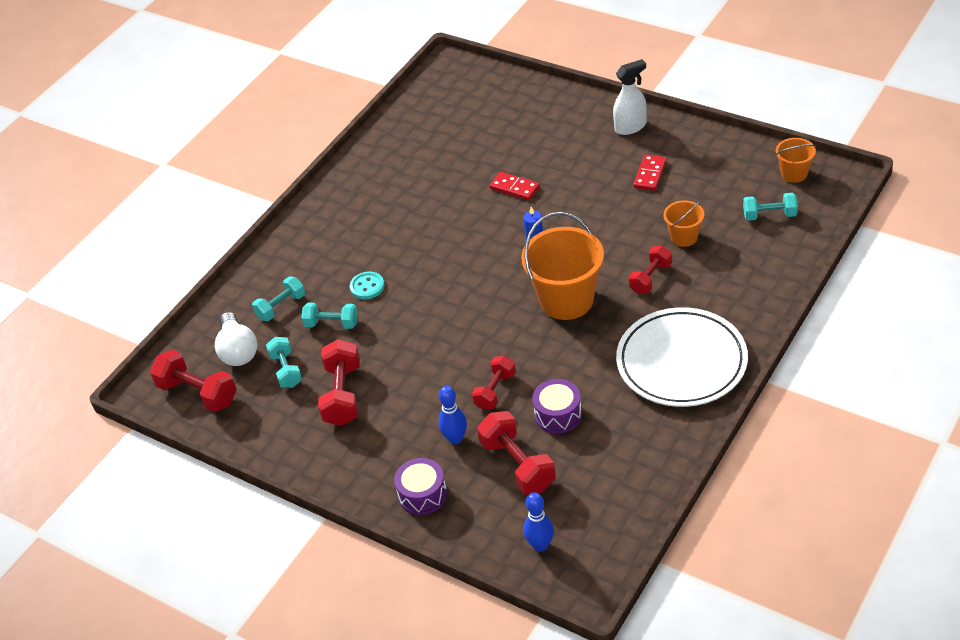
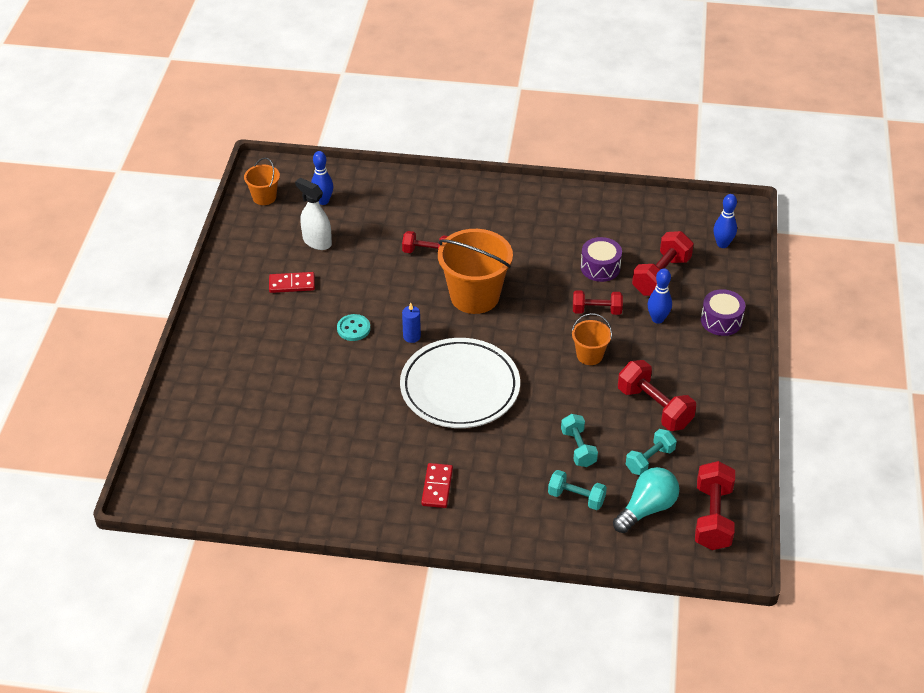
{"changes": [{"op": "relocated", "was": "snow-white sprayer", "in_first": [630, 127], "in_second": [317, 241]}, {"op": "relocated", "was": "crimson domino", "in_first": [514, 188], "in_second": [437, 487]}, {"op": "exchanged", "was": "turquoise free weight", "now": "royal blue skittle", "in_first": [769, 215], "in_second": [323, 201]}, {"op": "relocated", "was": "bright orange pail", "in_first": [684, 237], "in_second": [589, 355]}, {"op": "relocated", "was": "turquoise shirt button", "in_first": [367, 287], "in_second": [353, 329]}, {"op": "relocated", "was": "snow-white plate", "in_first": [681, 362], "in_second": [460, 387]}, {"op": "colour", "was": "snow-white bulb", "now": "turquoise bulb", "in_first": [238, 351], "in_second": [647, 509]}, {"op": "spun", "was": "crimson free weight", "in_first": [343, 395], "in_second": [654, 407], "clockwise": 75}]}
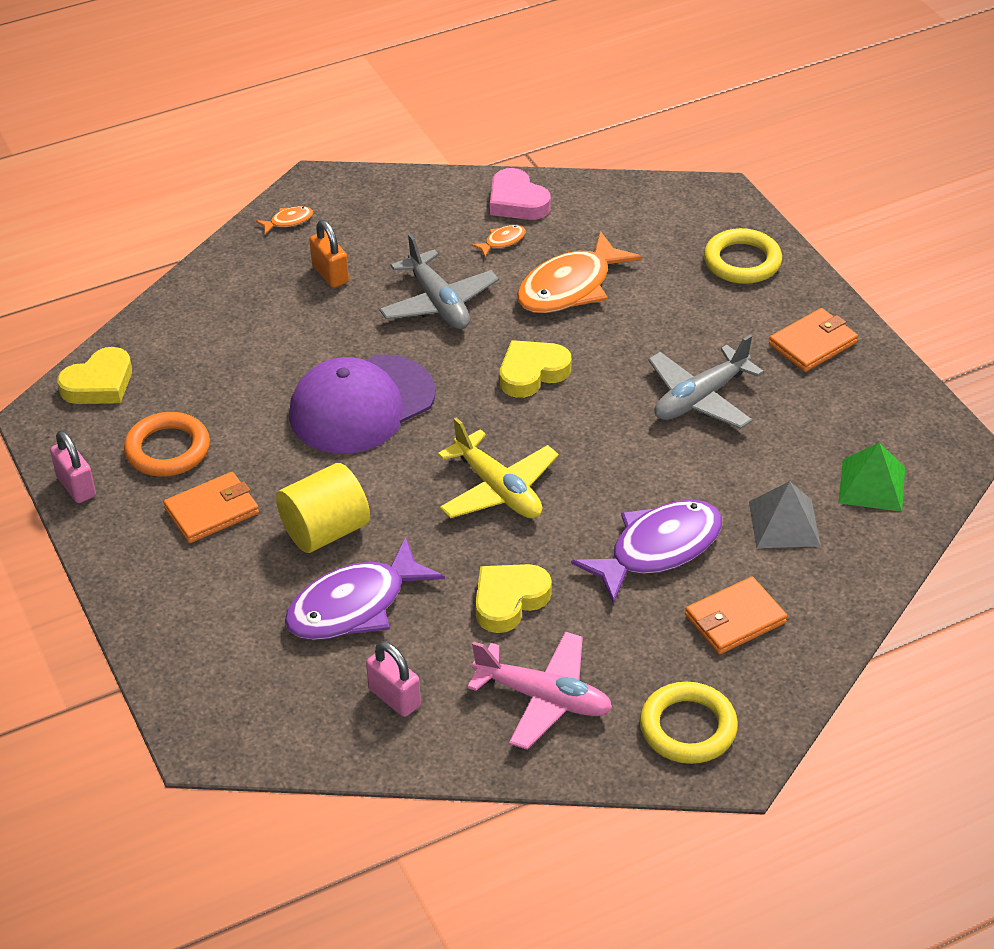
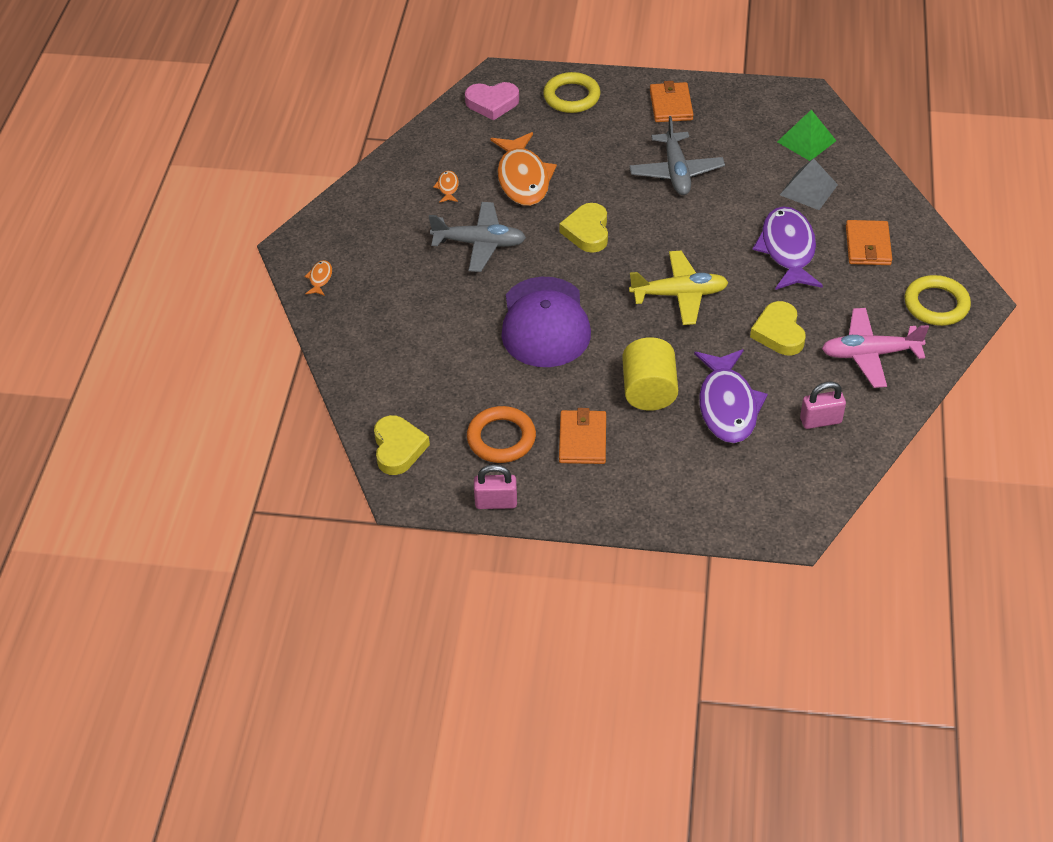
{"changes": [{"op": "relocated", "was": "pink heart shape", "in_first": [517, 201], "in_second": [492, 103]}, {"op": "missing", "was": "bright orange lock", "in_first": [330, 274]}, {"op": "spun", "was": "pink toy plane", "in_first": [543, 698], "in_second": [870, 354], "clockwise": -150}]}
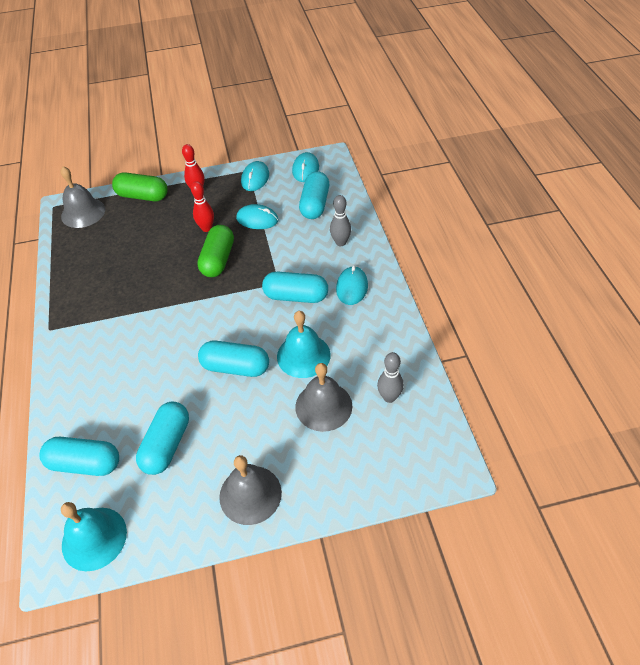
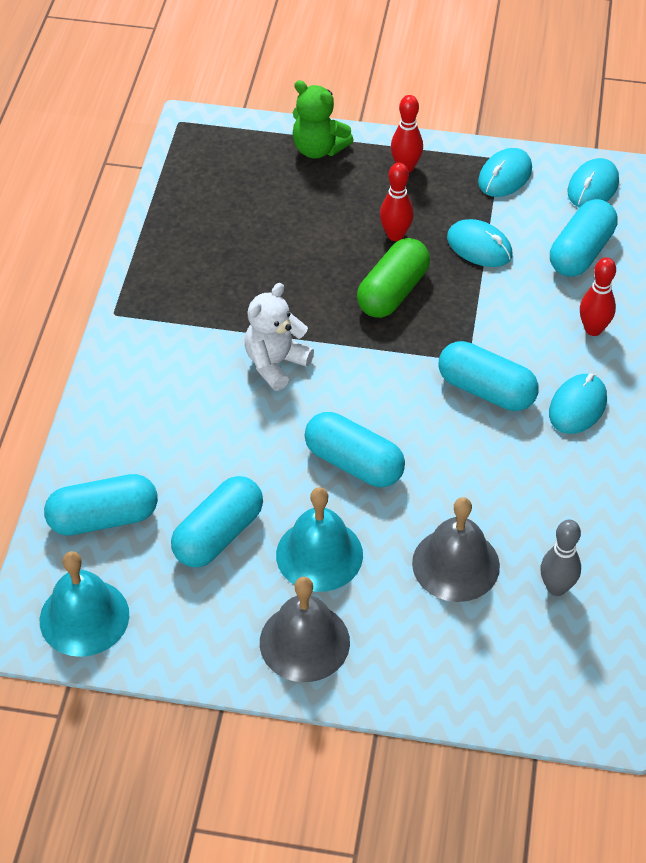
{"changes": [{"op": "missing", "was": "grey hand bell", "in_first": [83, 212]}, {"op": "exchanged", "was": "green pill shape", "now": "green teddy bear", "in_first": [143, 196], "in_second": [318, 149]}, {"op": "colour", "was": "grey skittle", "now": "crimson skittle", "in_first": [340, 242], "in_second": [593, 329]}, {"op": "relocated", "was": "turquoise hand bell", "in_first": [303, 355], "in_second": [319, 554]}, {"op": "spun", "was": "turquoise pill shape", "in_first": [85, 463], "in_second": [103, 518], "clockwise": -45}, {"op": "appeared", "now": "snow-white teddy bear", "in_second": [275, 364]}]}
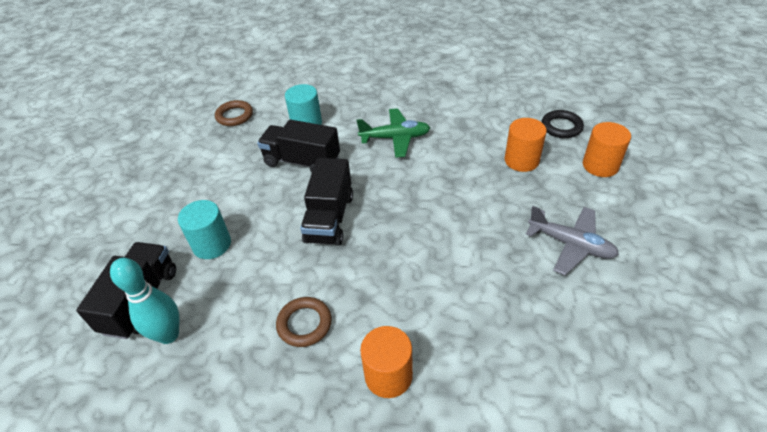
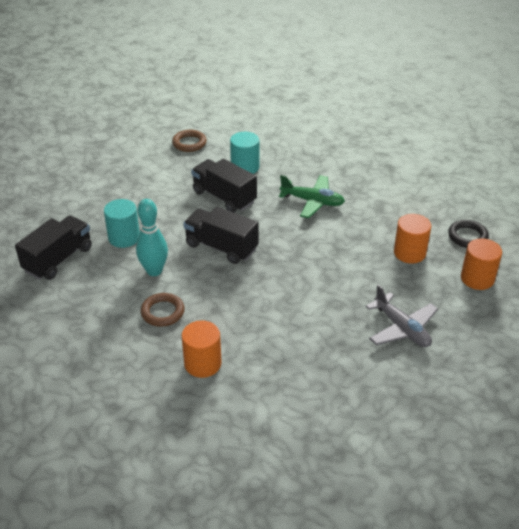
{"changes": [{"op": "spun", "was": "jet-black truck", "in_first": [329, 218], "in_second": [221, 247], "clockwise": 90}, {"op": "relocated", "was": "turquoise skittle", "in_first": [168, 335], "in_second": [154, 271]}]}
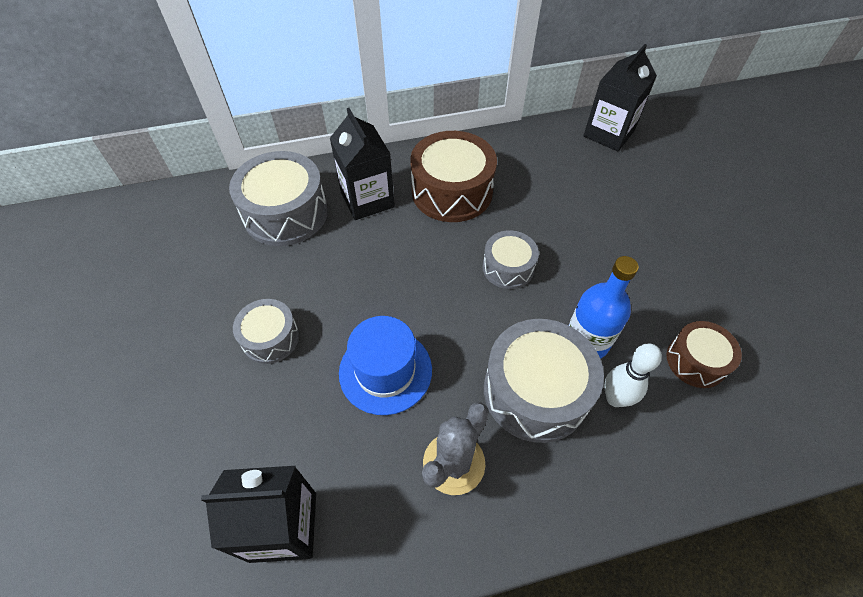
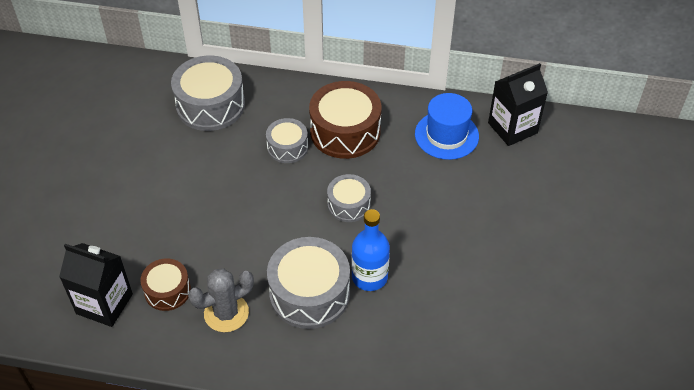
{"changes": [{"op": "missing", "was": "jet-black juice carton", "in_first": [367, 200]}, {"op": "relocated", "was": "grey drum", "in_first": [270, 338], "in_second": [287, 147]}, {"op": "relocated", "was": "royal blue tall hat", "in_first": [385, 371], "in_second": [446, 135]}, {"op": "relocated", "was": "brown drum", "in_first": [696, 361], "in_second": [167, 291]}, {"op": "missing", "was": "snow-white skittle", "in_first": [615, 398]}]}
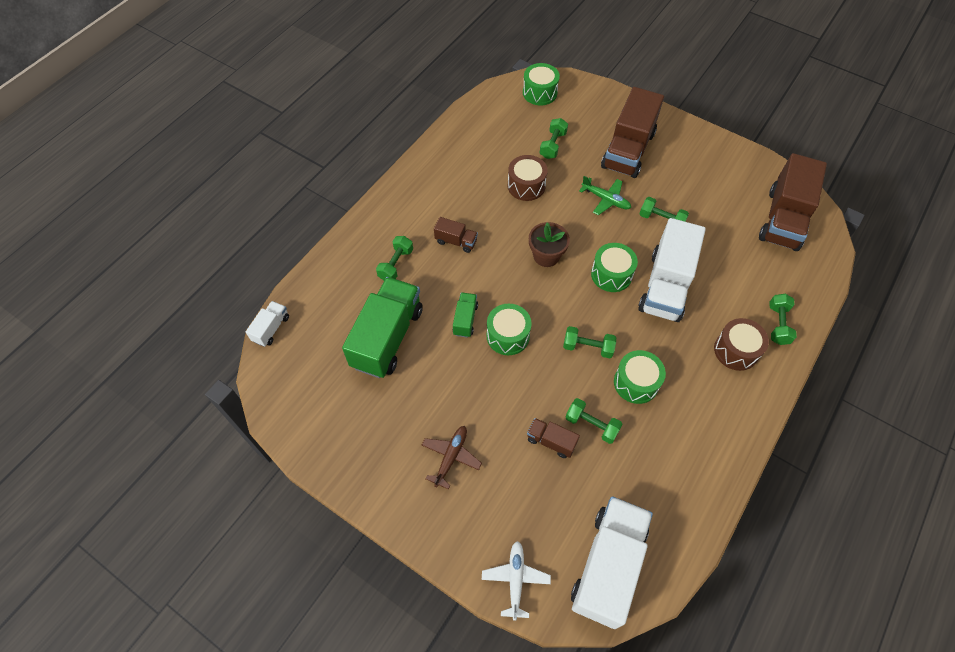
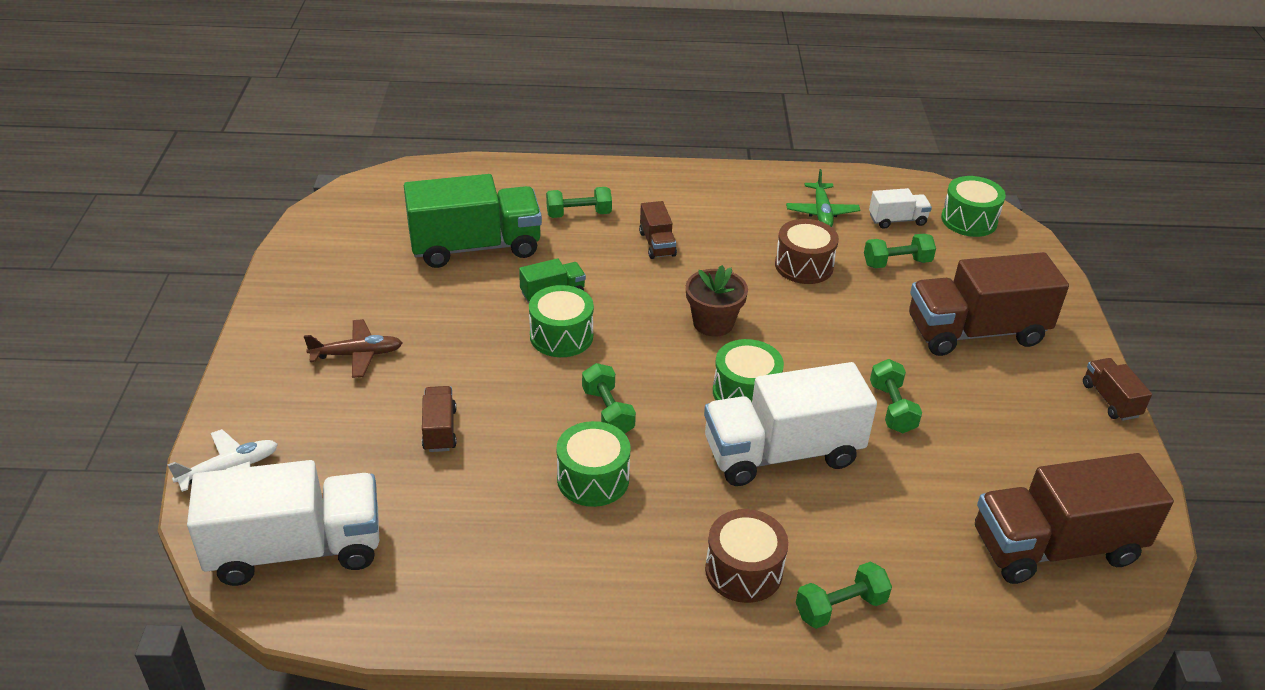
{"changes": [{"op": "relocated", "was": "green toy plane", "in_first": [606, 200], "in_second": [821, 212]}, {"op": "relocated", "was": "snow-white truck", "in_first": [271, 329], "in_second": [897, 220]}, {"op": "missing", "was": "green free weight", "in_first": [591, 425]}, {"op": "appeared", "now": "brown truck", "in_second": [1110, 400]}]}
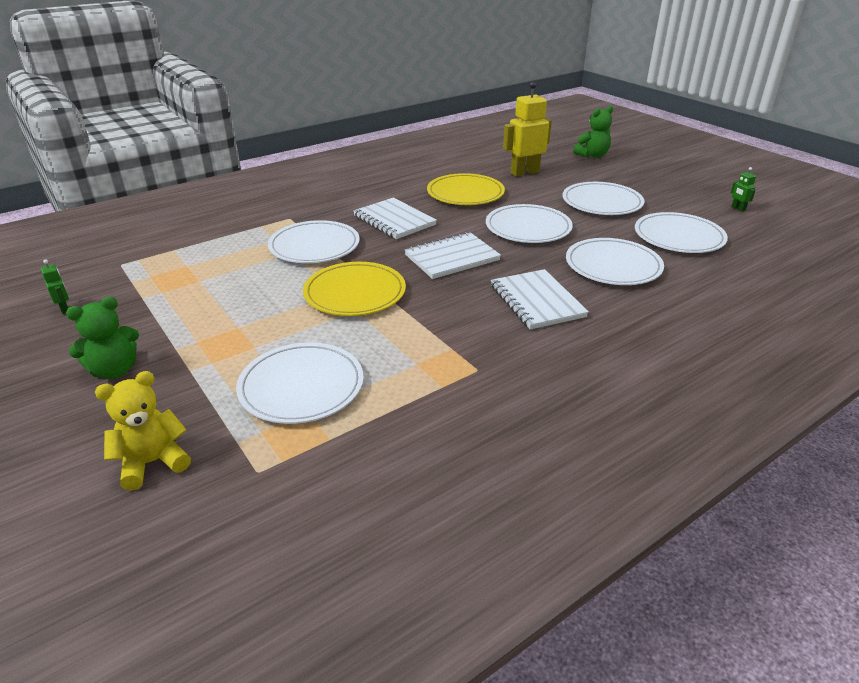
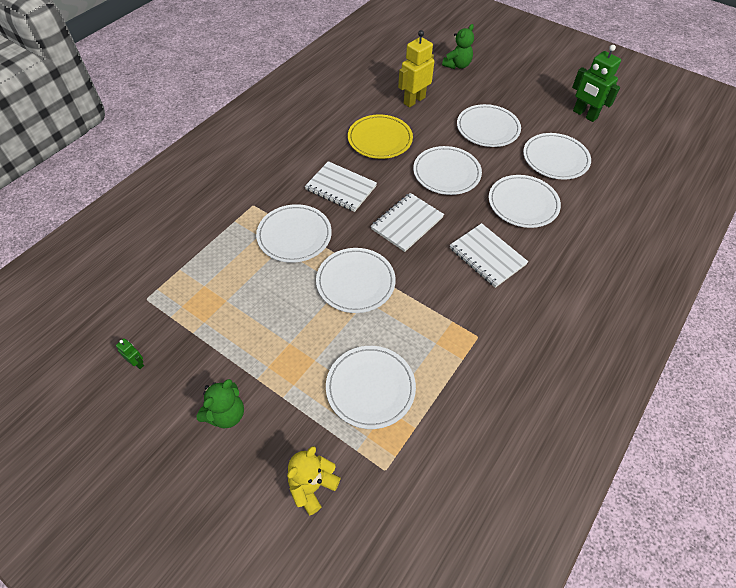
{"changes": [{"op": "size", "was": "green robot", "in_first": [738, 209], "in_second": [584, 115], "ratio": 2.26}, {"op": "colour", "was": "bright yellow plate", "now": "snow-white plate", "in_first": [355, 293], "in_second": [355, 282]}]}
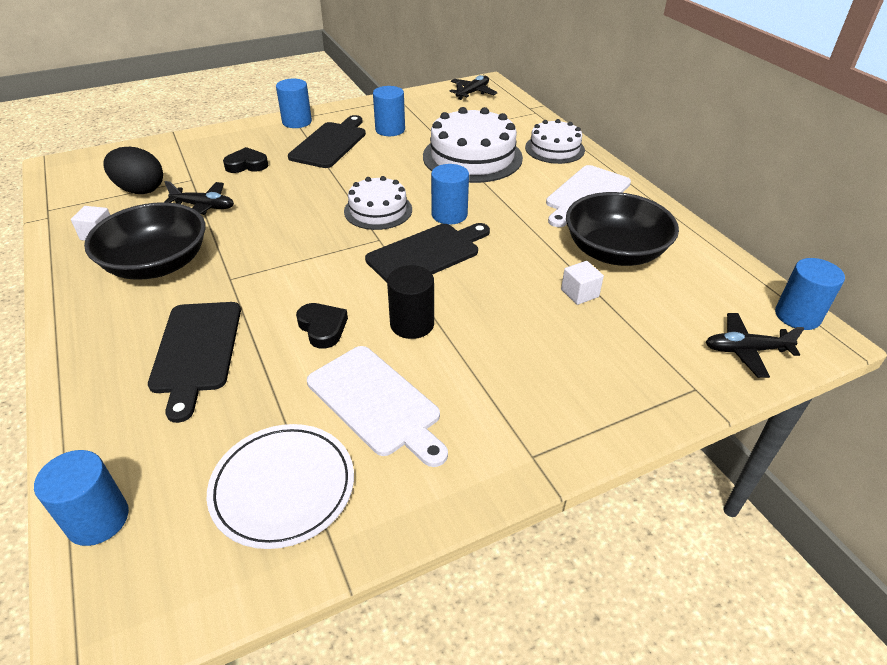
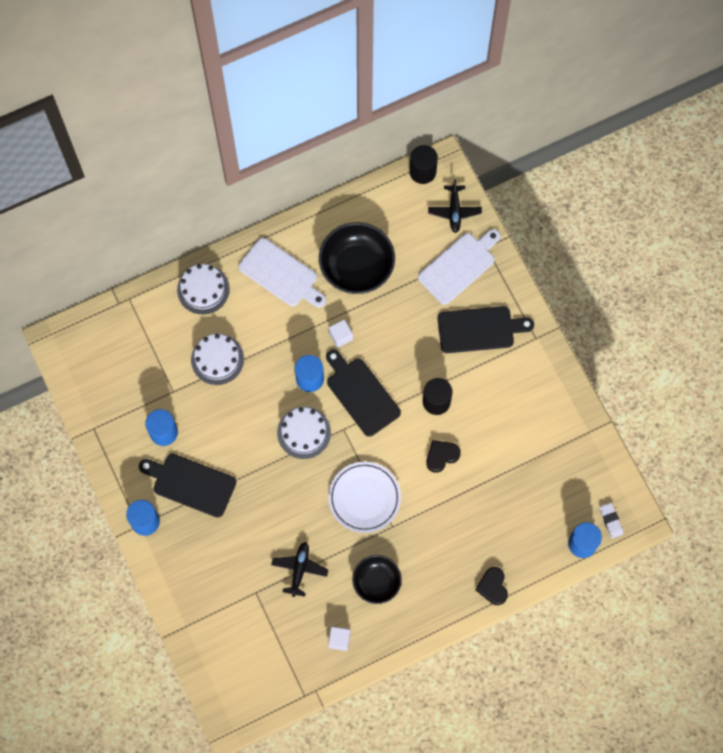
{"changes": [{"op": "missing", "was": "jet-black toy plane", "in_first": [472, 93]}, {"op": "size", "was": "snow-white layer cake", "in_first": [472, 157], "in_second": [217, 359], "ratio": 0.61}, {"op": "missing", "was": "jet-black toy egg", "in_first": [140, 190]}, {"op": "relocated", "was": "jet-black heart shape", "in_first": [246, 165], "in_second": [492, 587]}, {"op": "size", "was": "jet-black bowl", "in_first": [157, 264], "in_second": [376, 582], "ratio": 0.61}, {"op": "colour", "was": "royal blue cylinder shape", "now": "jet-black cylinder shape", "in_first": [797, 316], "in_second": [422, 171]}, {"op": "relocated", "was": "snow-white solid cube", "in_first": [579, 293], "in_second": [340, 336]}, {"op": "relocated", "was": "jet-black chopping board", "in_first": [196, 351], "in_second": [479, 329]}, {"op": "relocated", "was": "snow-white chopping board", "in_first": [377, 403], "in_second": [459, 266]}, {"op": "relocated", "was": "snow-white plate", "in_first": [283, 487], "in_second": [364, 498]}, {"op": "appeared", "now": "snow-white eraser", "in_second": [611, 521]}]}
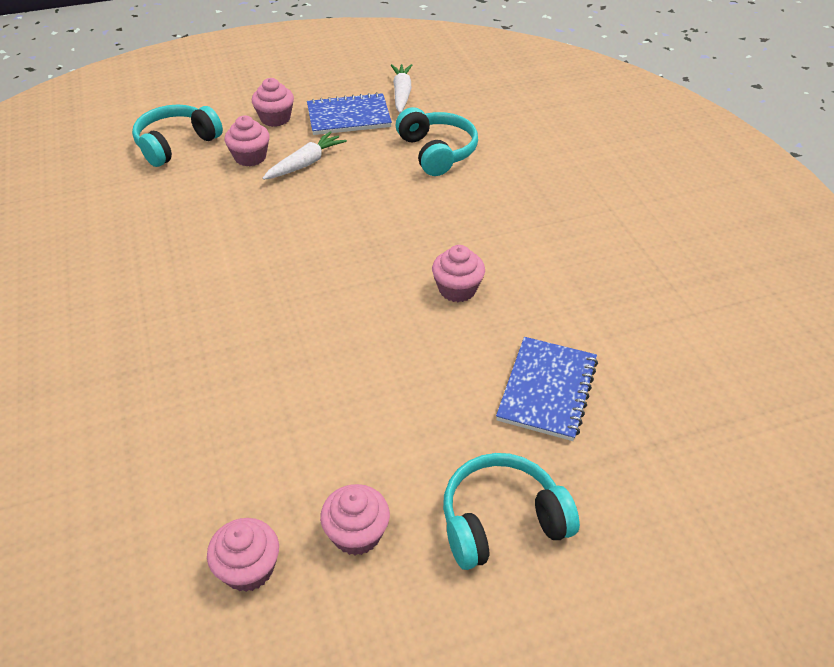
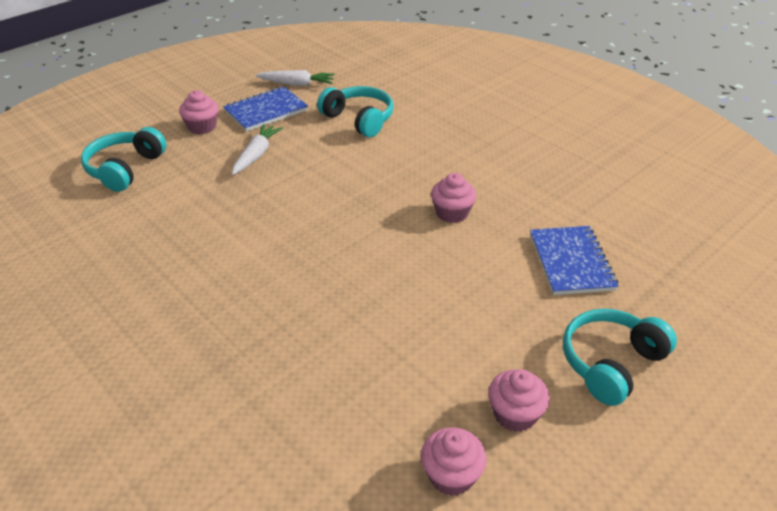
{"changes": [{"op": "spun", "was": "snow-white carrot", "in_first": [401, 94], "in_second": [297, 84], "clockwise": 120}, {"op": "missing", "was": "pink cupcake", "in_first": [250, 157]}]}
